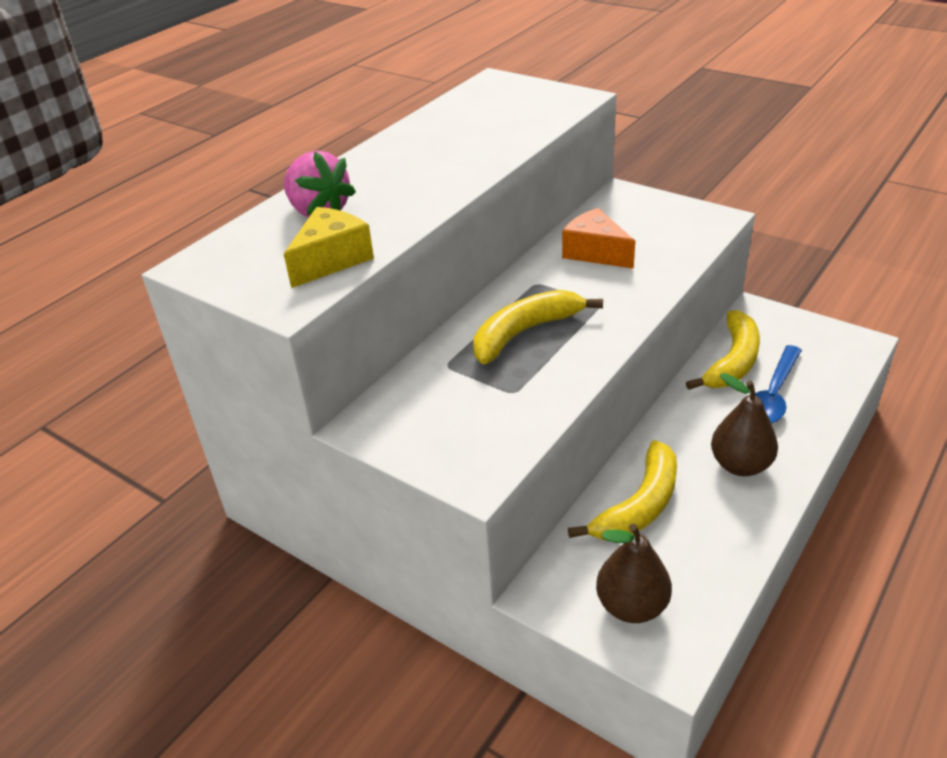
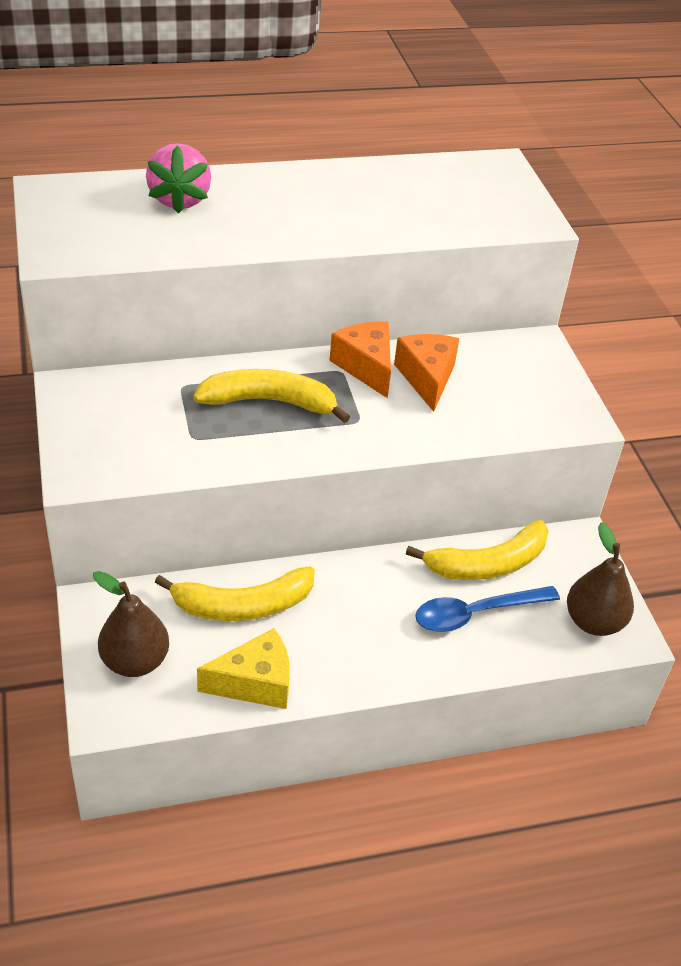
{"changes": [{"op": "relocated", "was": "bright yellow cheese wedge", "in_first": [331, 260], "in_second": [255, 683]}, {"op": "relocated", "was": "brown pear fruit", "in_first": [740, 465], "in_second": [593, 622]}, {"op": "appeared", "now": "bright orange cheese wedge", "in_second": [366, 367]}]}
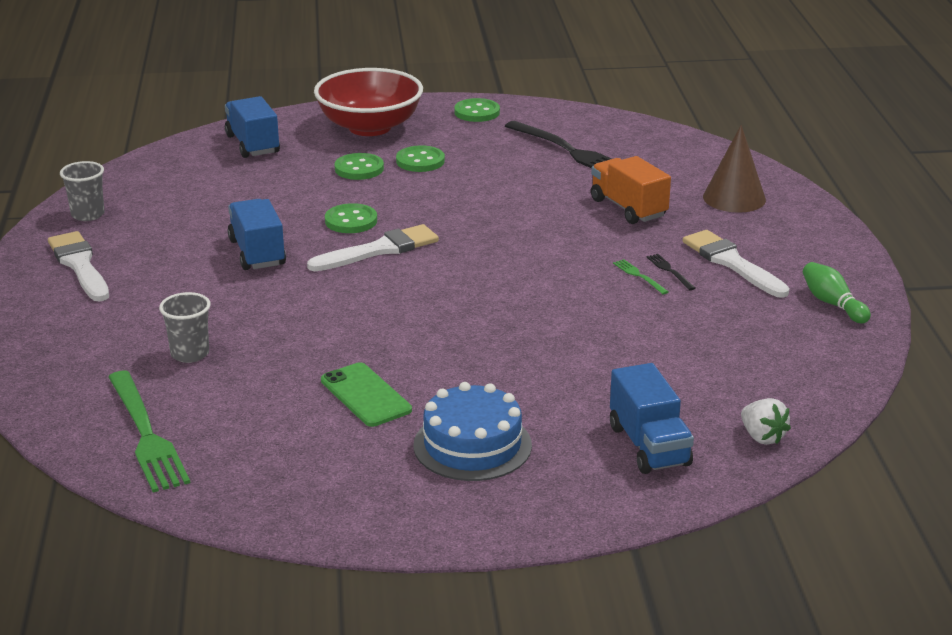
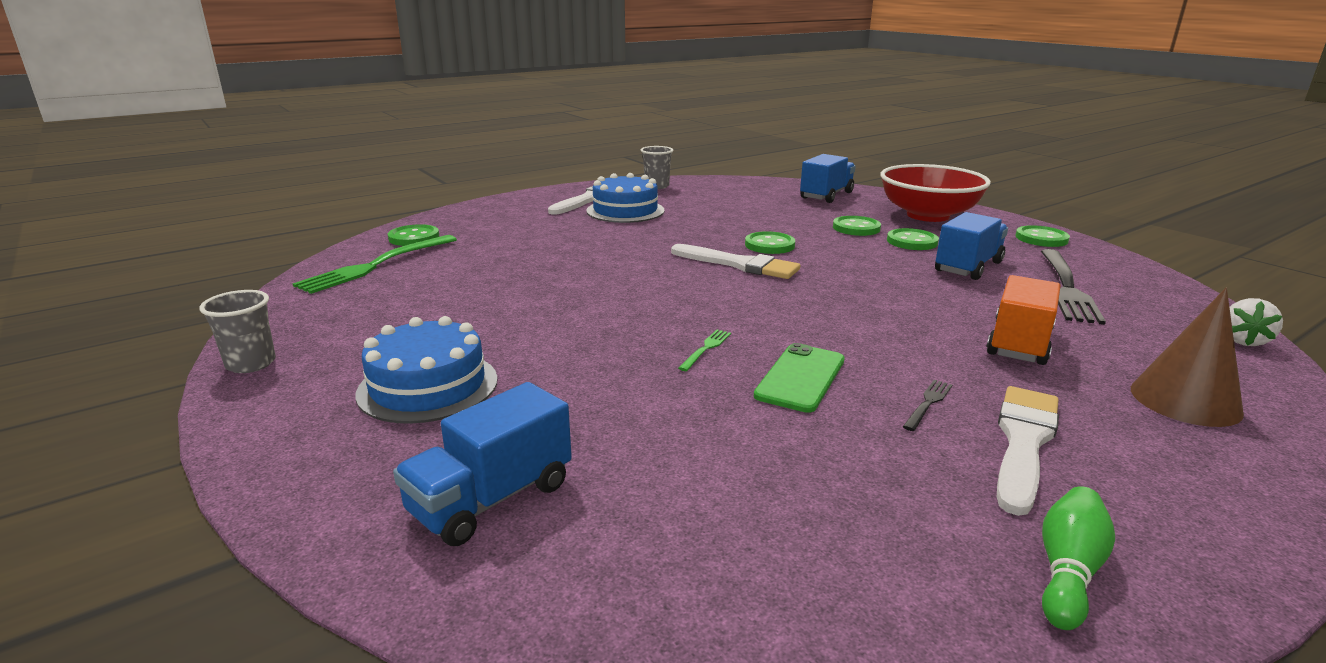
{"changes": [{"op": "relocated", "was": "royal blue truck", "in_first": [257, 253], "in_second": [968, 267]}, {"op": "relocated", "was": "green fork", "in_first": [638, 276], "in_second": [706, 348]}, {"op": "relocated", "was": "grey cup", "in_first": [190, 354], "in_second": [251, 364]}, {"op": "relocated", "was": "green mobile phone", "in_first": [365, 395], "in_second": [800, 378]}, {"op": "relocated", "was": "snow-white toy strawberry", "in_first": [762, 437], "in_second": [1242, 341]}, {"op": "appeared", "now": "royal blue layer cake", "in_second": [625, 211]}, {"op": "appeared", "now": "green shirt button", "in_second": [414, 237]}]}
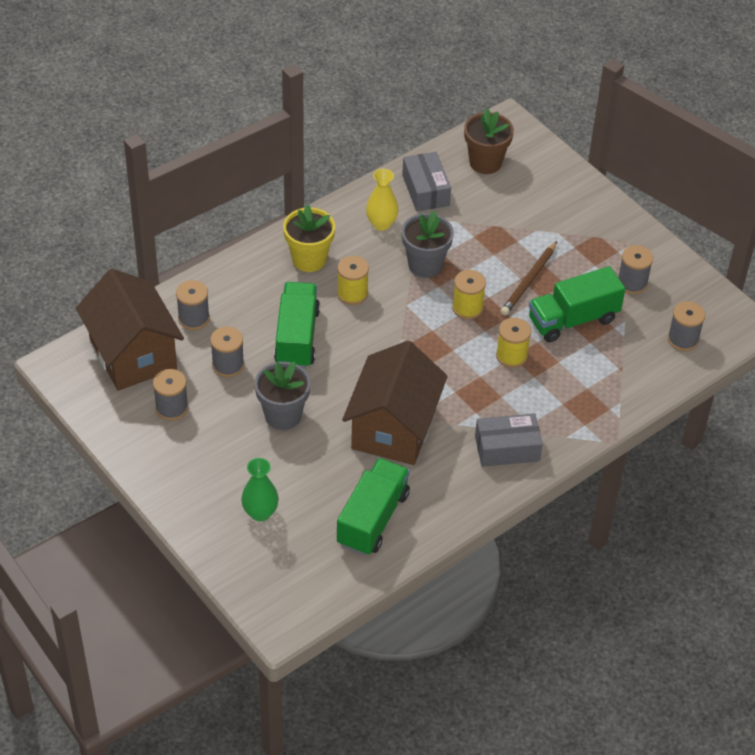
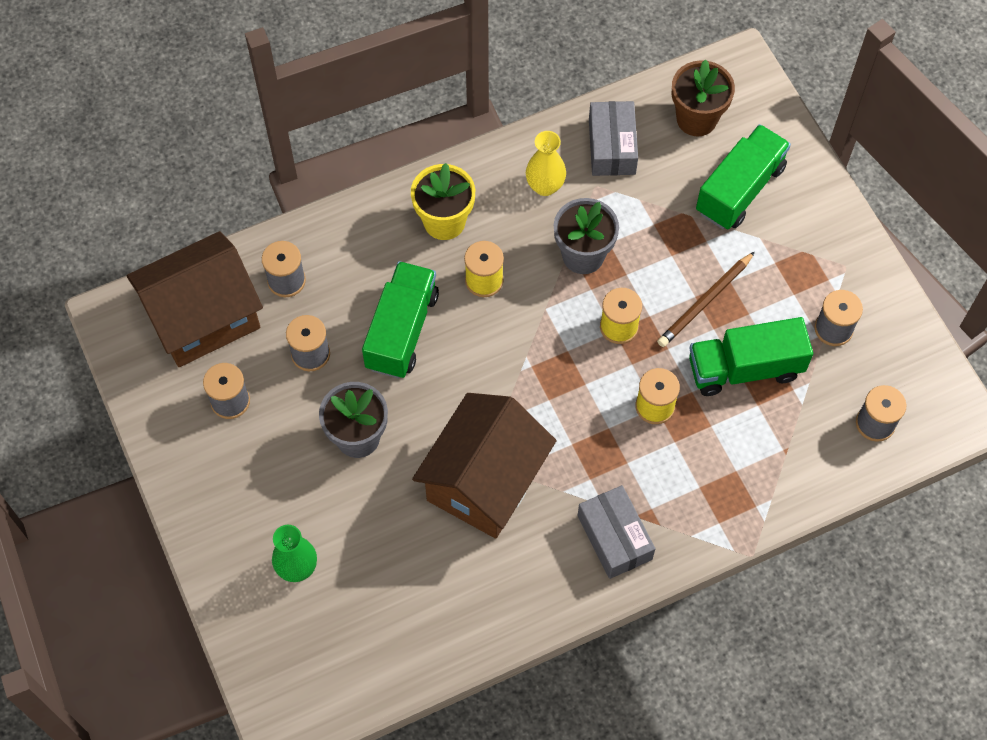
{"changes": [{"op": "spun", "was": "brown cottage", "in_first": [133, 354], "in_second": [203, 317], "clockwise": 75}, {"op": "spun", "was": "grey box", "in_first": [507, 448], "in_second": [614, 537], "clockwise": 60}, {"op": "relocated", "was": "green truck", "in_first": [373, 519], "in_second": [740, 189]}]}
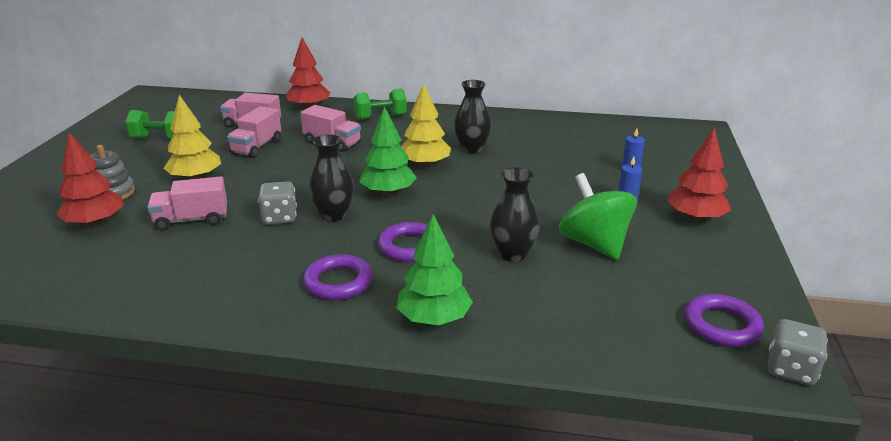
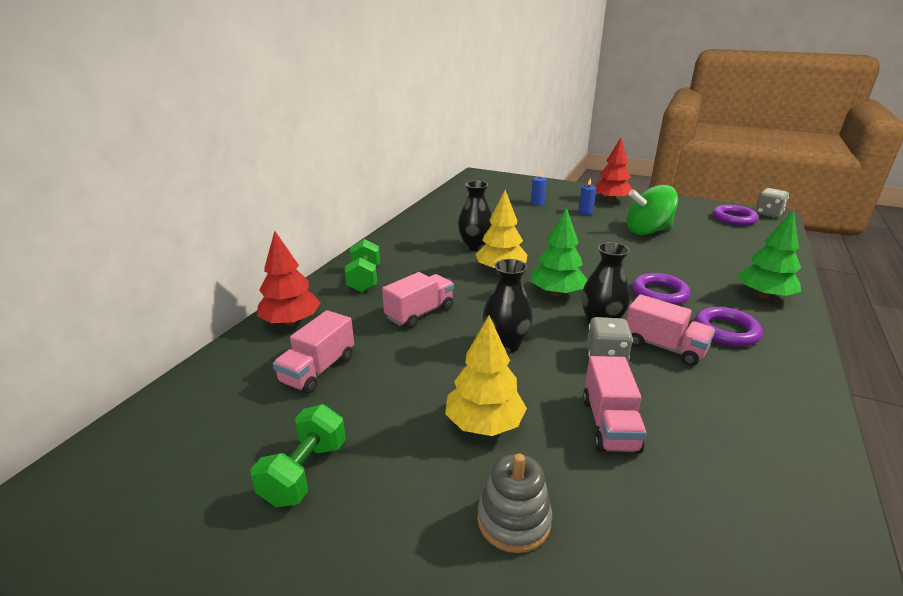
{"changes": [{"op": "relocated", "was": "pink truck", "in_first": [257, 147], "in_second": [664, 347]}, {"op": "missing", "was": "crimson fir tree", "in_first": [95, 223]}, {"op": "relocated", "was": "jet-black vase", "in_first": [512, 254], "in_second": [505, 345]}]}
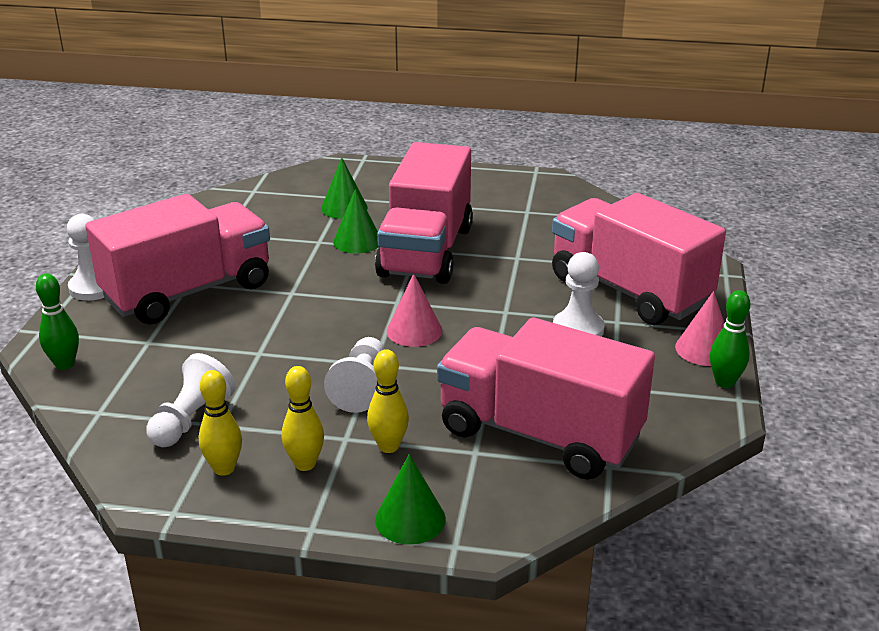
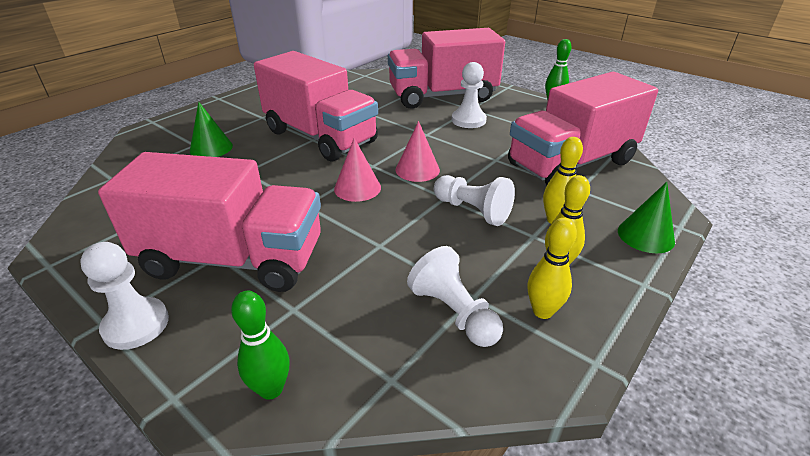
{"changes": [{"op": "missing", "was": "green cone", "in_first": [357, 241]}, {"op": "spun", "was": "pink truck", "in_first": [188, 292], "in_second": [233, 259], "clockwise": 105}, {"op": "relocated", "was": "pink cone", "in_first": [704, 349], "in_second": [357, 188]}]}
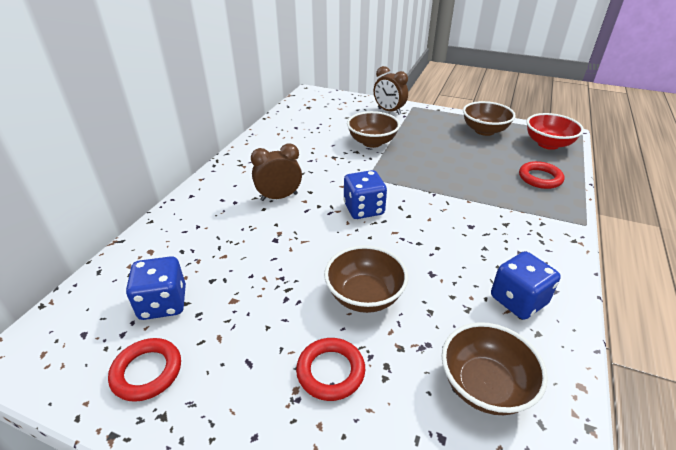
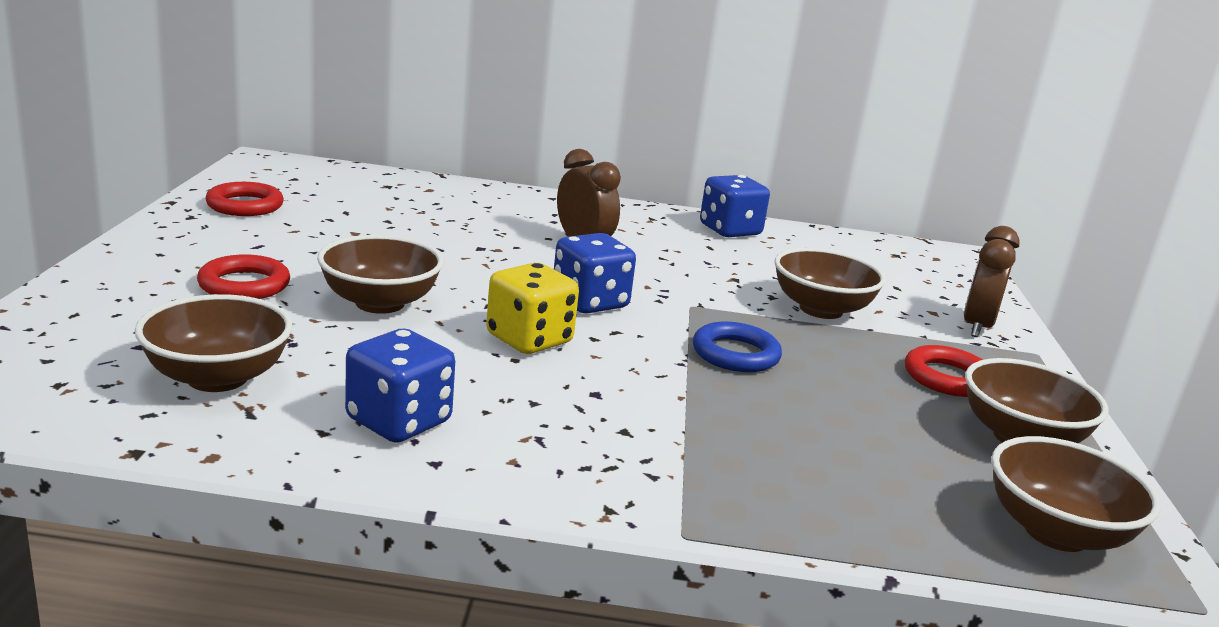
{"changes": [{"op": "colour", "was": "crimson bowl", "now": "brown bowl", "in_first": [548, 144], "in_second": [1055, 532]}, {"op": "relocated", "was": "crimson hoop", "in_first": [540, 178], "in_second": [947, 378]}, {"op": "relocated", "was": "royal blue dice", "in_first": [163, 303], "in_second": [730, 230]}, {"op": "appeared", "now": "bright yellow dice", "in_second": [529, 339]}, {"op": "appeared", "now": "royal blue hoop", "in_second": [735, 354]}]}
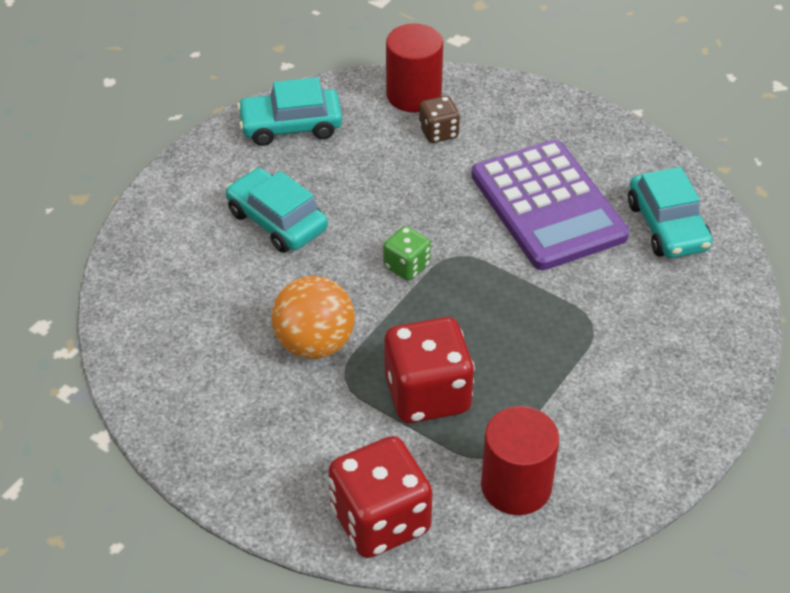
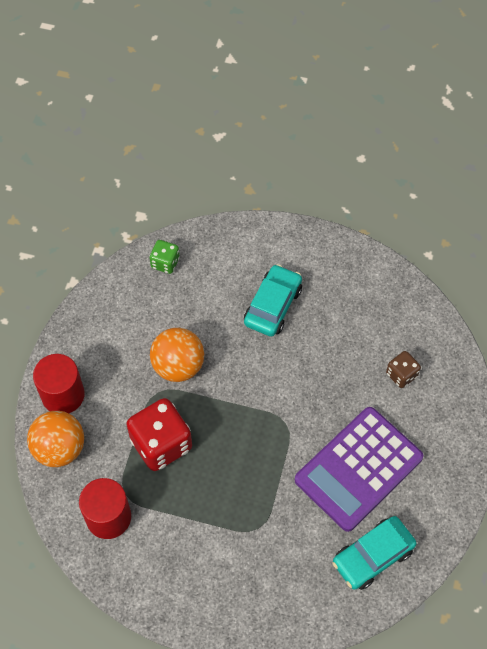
{"changes": [{"op": "relocated", "was": "crimson cylinder shape", "in_first": [414, 95], "in_second": [63, 395]}, {"op": "missing", "was": "turquoise car", "in_first": [291, 126]}, {"op": "relocated", "was": "green dice", "in_first": [406, 266], "in_second": [165, 263]}, {"op": "exchanged", "was": "crimson dice", "now": "bright orange ball", "in_first": [380, 520], "in_second": [59, 448]}]}
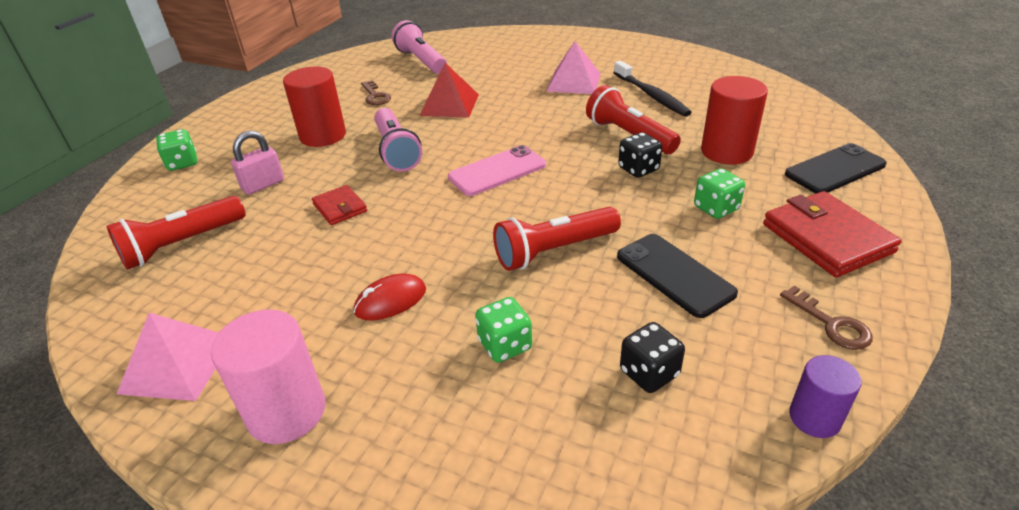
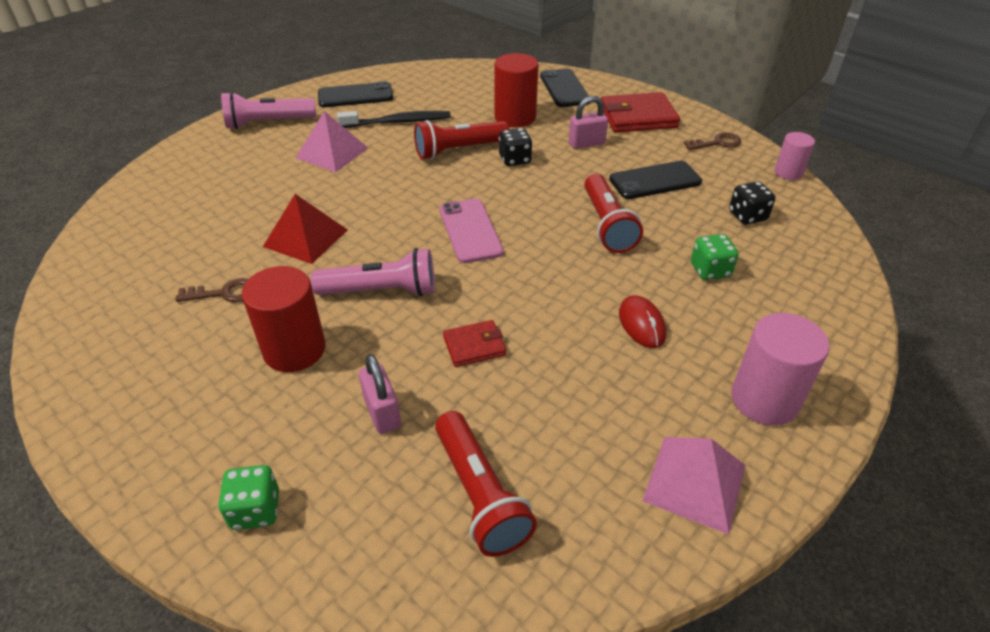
{"changes": [{"op": "relocated", "was": "pink flashlight", "in_first": [421, 61], "in_second": [268, 123]}, {"op": "exchanged", "was": "green dice", "now": "pink lock", "in_first": [716, 208], "in_second": [586, 143]}, {"op": "colour", "was": "violet cylinder shape", "now": "pink cylinder shape", "in_first": [814, 418], "in_second": [788, 172]}, {"op": "appeared", "now": "jet-black mobile phone", "in_second": [355, 96]}]}
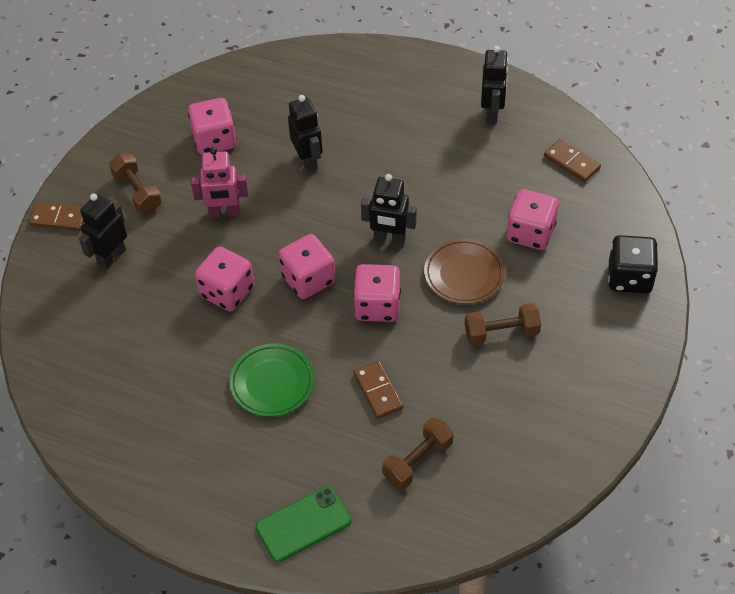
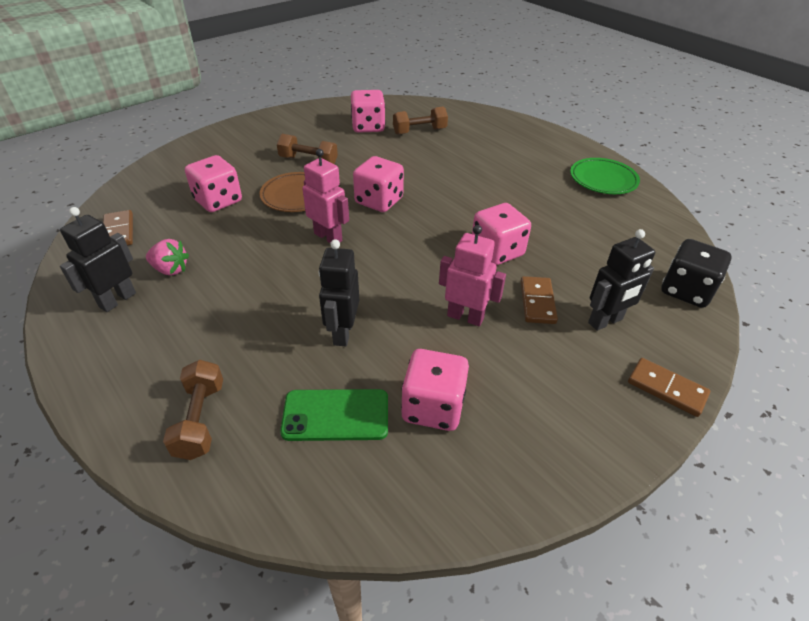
{"changes": [{"op": "relocated", "was": "brown free weight", "in_first": [137, 192], "in_second": [200, 420]}, {"op": "colour", "was": "jet-black robot", "now": "pink robot", "in_first": [389, 239], "in_second": [328, 237]}, {"op": "relocated", "was": "pink dice", "in_first": [308, 279], "in_second": [368, 127]}, {"op": "relocated", "was": "jet-black dice", "in_first": [629, 277], "in_second": [686, 290]}, {"op": "relocated", "was": "green plate", "in_first": [272, 383], "in_second": [603, 180]}, {"op": "relocated", "was": "brown domino", "in_first": [378, 391], "in_second": [537, 302]}, {"op": "relocated", "was": "green mobile phone", "in_first": [303, 524], "in_second": [336, 415]}, {"op": "appeared", "now": "pink toy strawberry", "in_second": [170, 269]}]}
